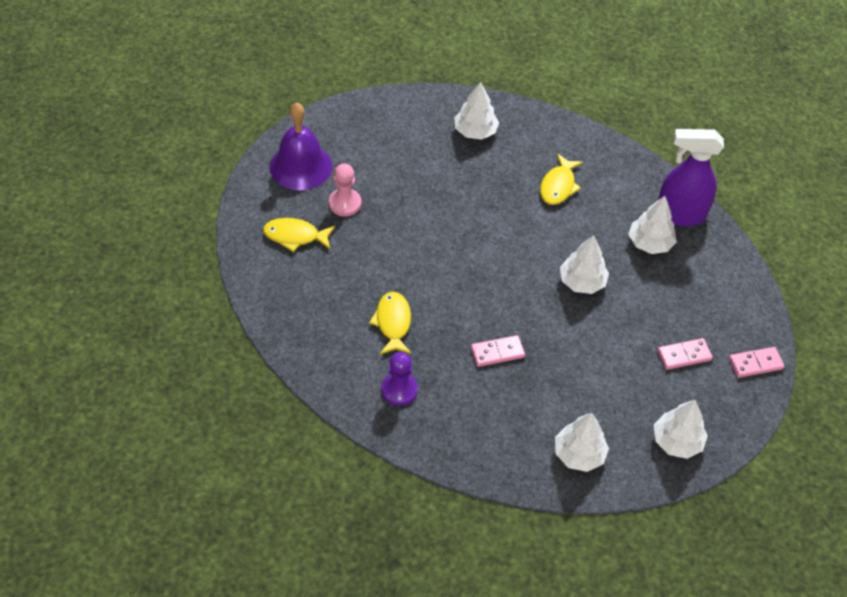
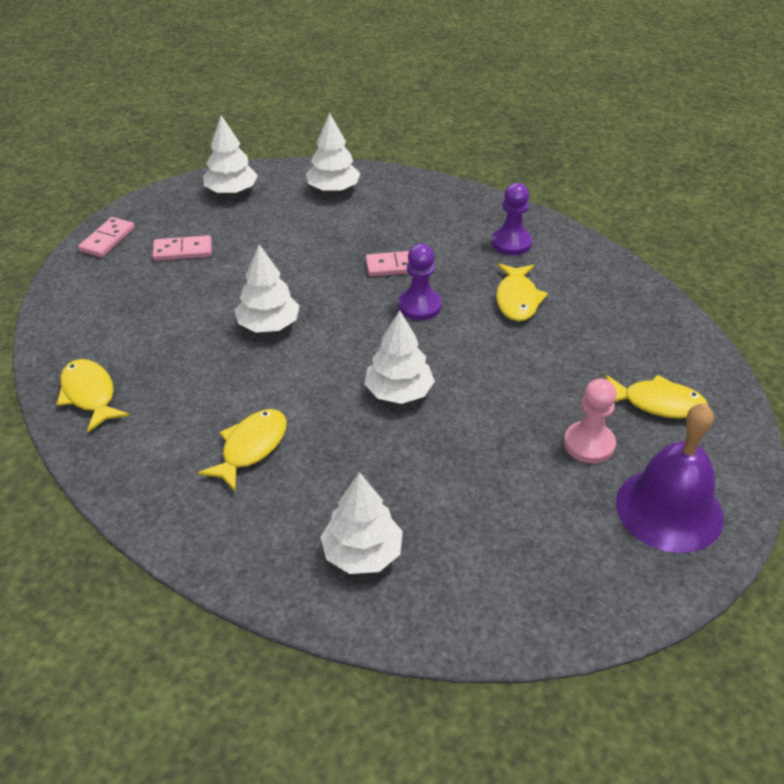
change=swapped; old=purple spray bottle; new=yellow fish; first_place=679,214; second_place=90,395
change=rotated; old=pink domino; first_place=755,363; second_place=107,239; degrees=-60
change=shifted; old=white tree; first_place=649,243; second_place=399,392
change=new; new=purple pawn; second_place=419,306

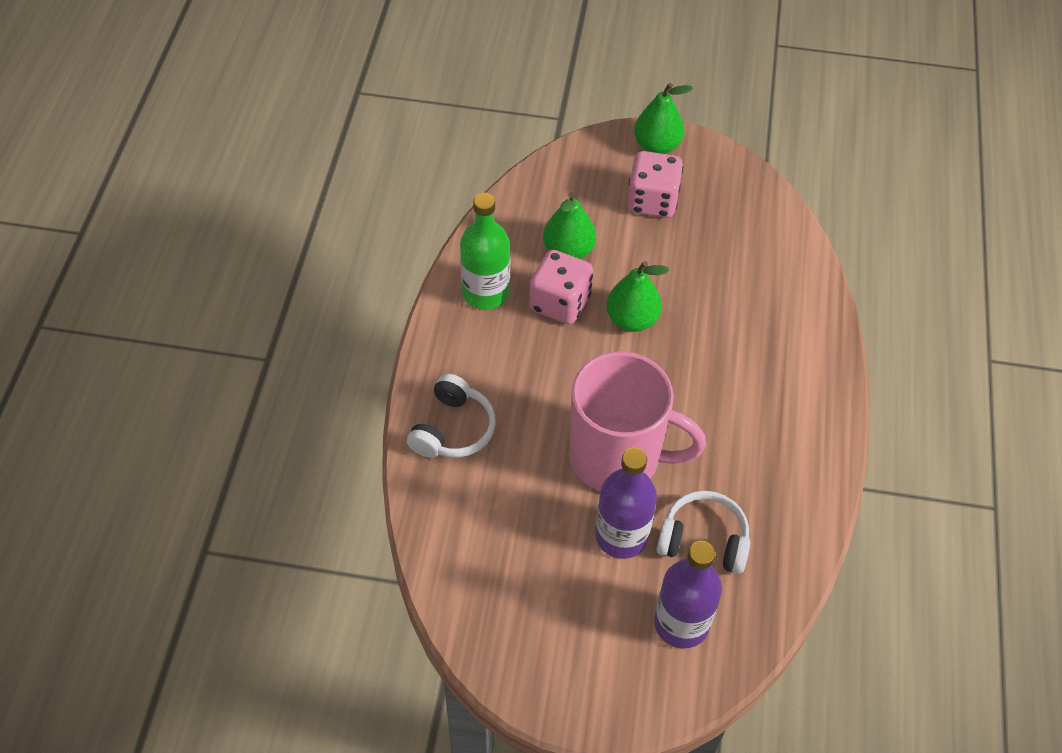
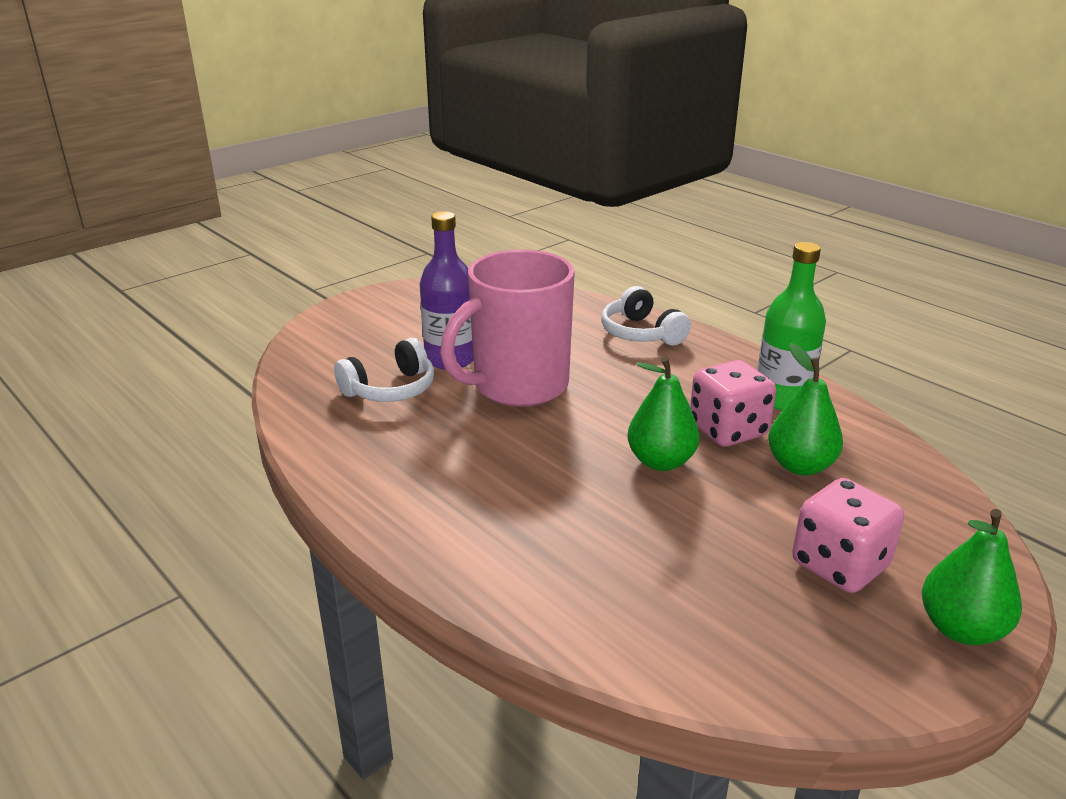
change=gone; old=purple bottle; first_place=681,623

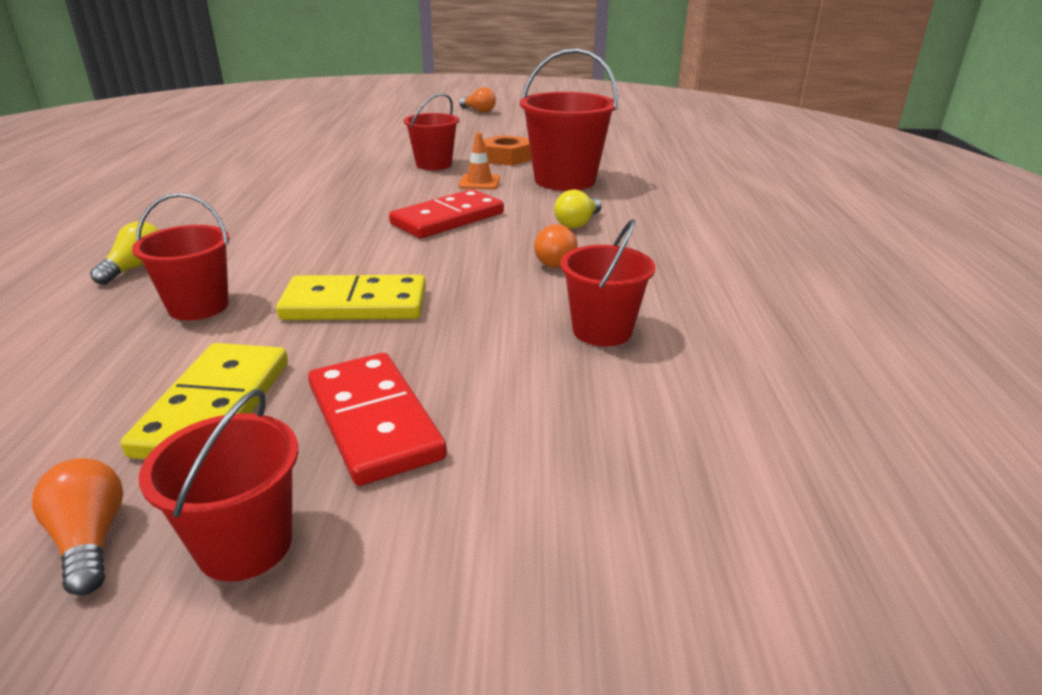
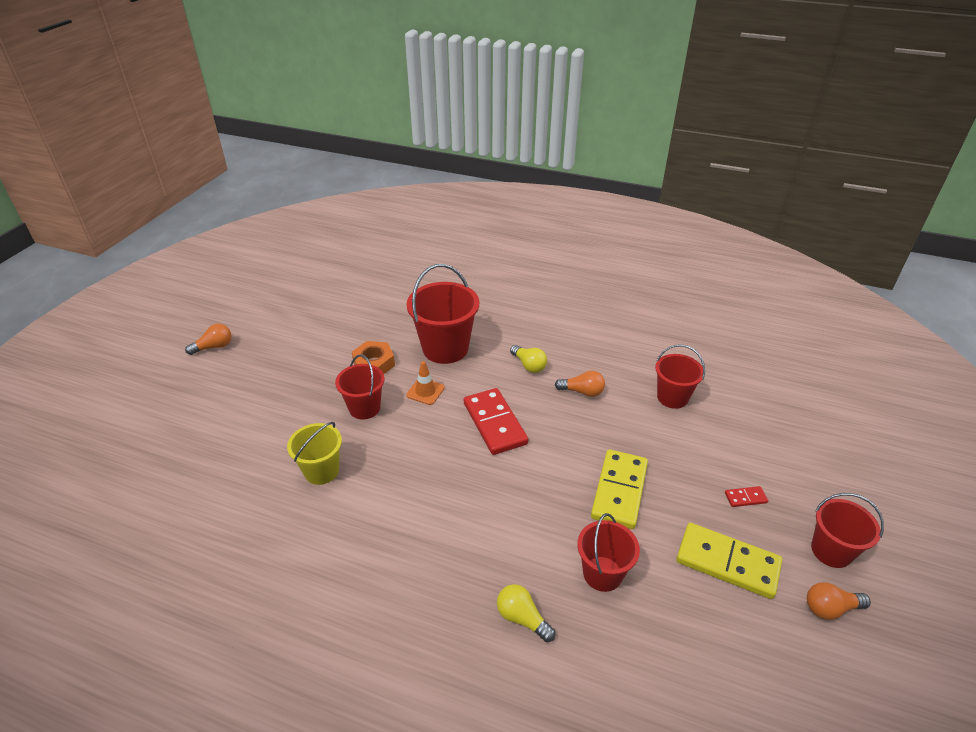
change=new; new=yellow bucket; second_place=321,471
change=scaled; old=red domino; first_place=374,421; second_place=745,498; factor=0.44

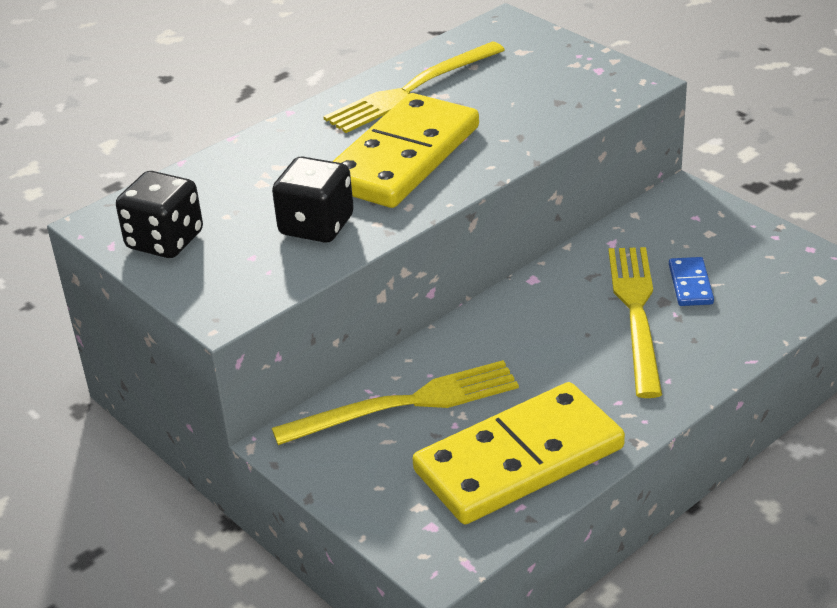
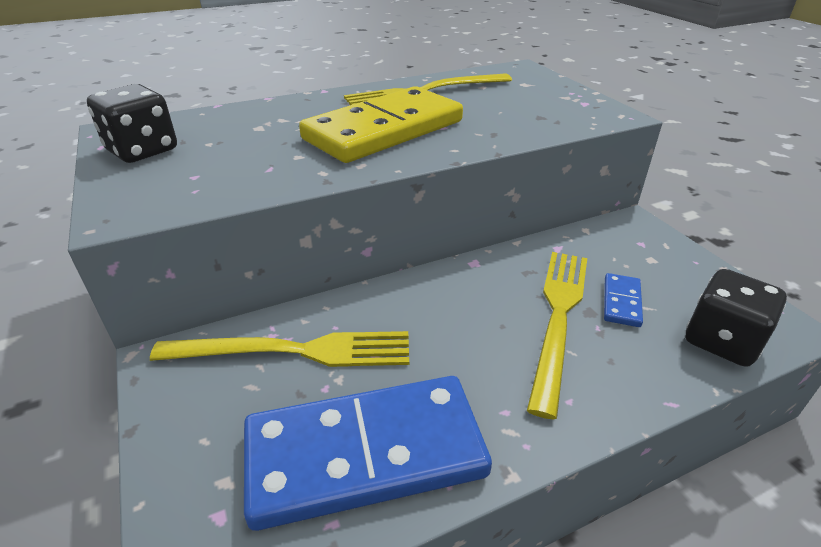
change=repainted; old=yellow domino; new=blue domino; first_place=519,460; second_place=365,454
change=shifted; old=black dice; first_place=316,226; second_place=721,341

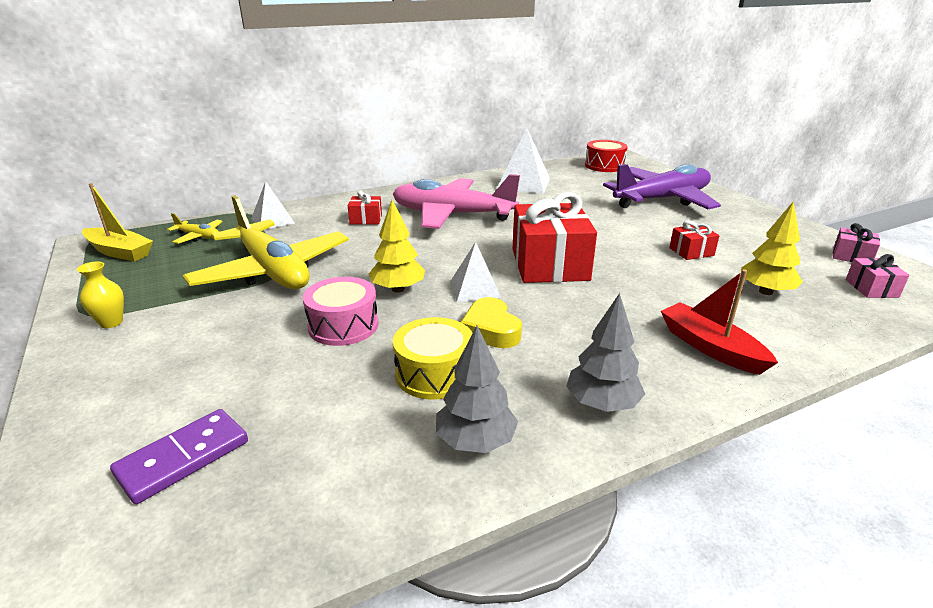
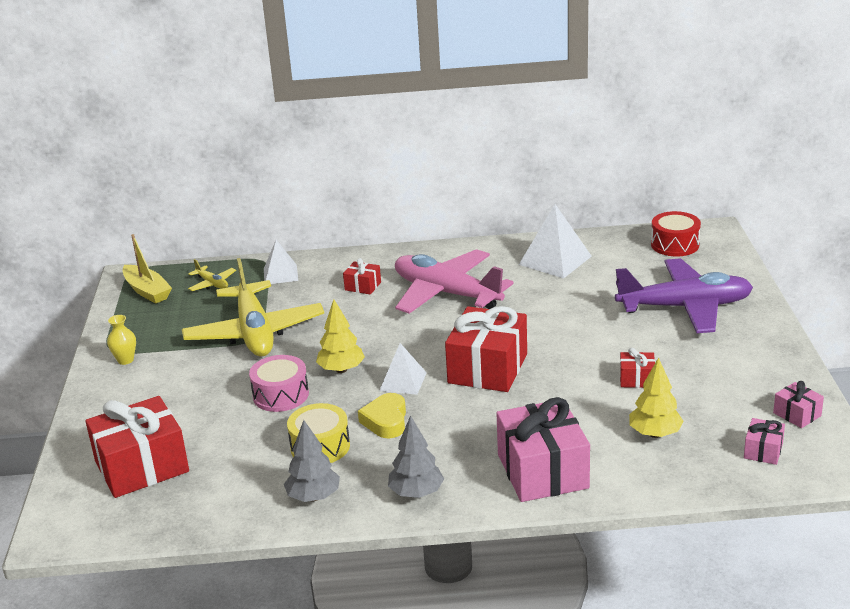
change=swapped; old=purple domino; new=red gift; first_place=183,458; second_place=142,466
change=swapped; old=red boat; new=pink gift; first_place=710,347; second_place=542,471

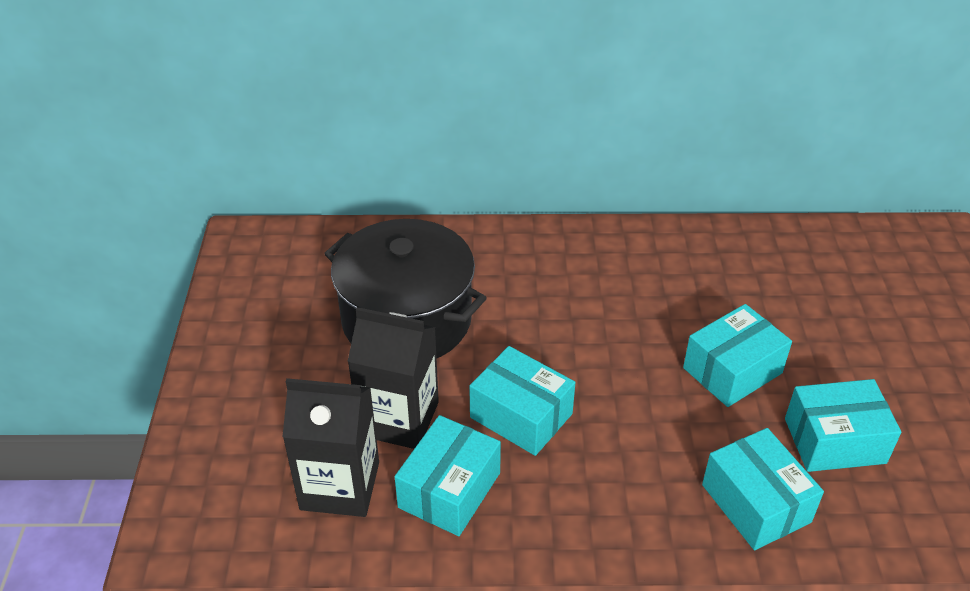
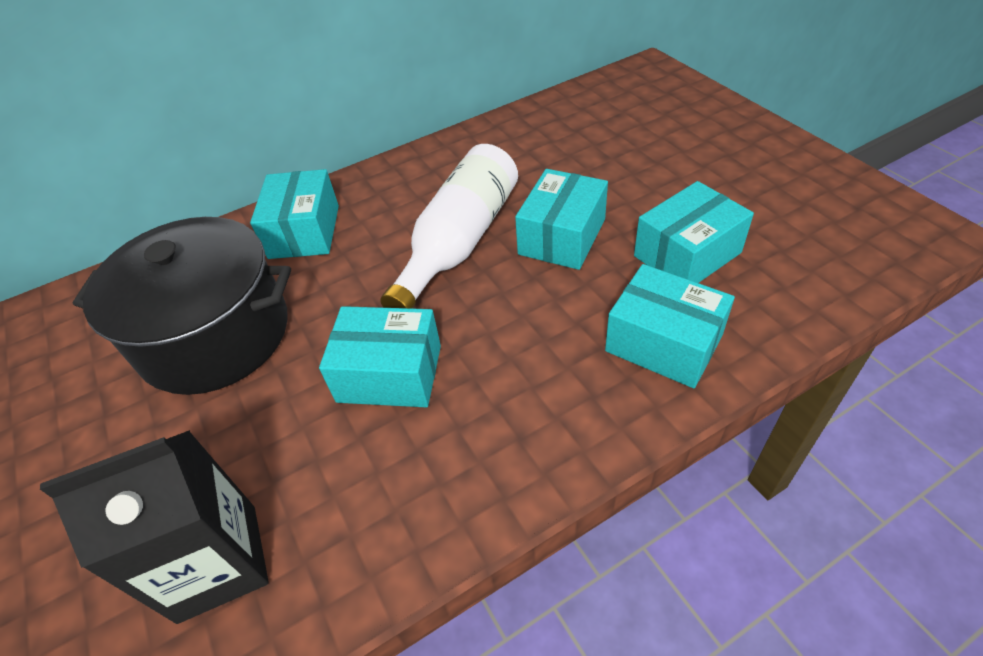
change=shifted; old=turquoise box; first_place=449,490; second_place=304,231
change=new; new=white bottle; second_place=459,242
change=gone; old=black carton; first_place=399,419

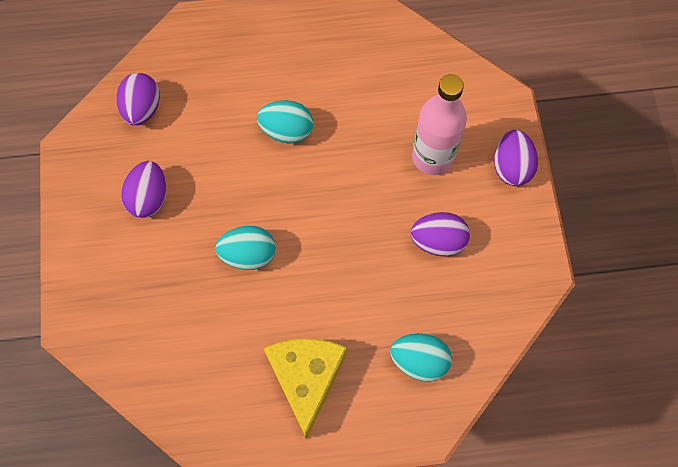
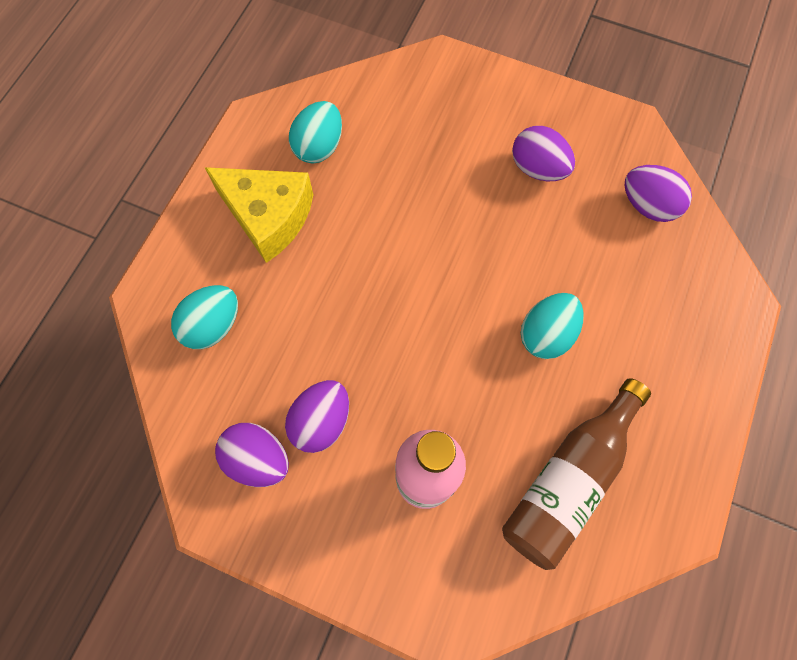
change=shifted; old=purple egg; first_place=511,167; second_place=258,459
change=shifted; old=turquoise egg; first_place=248,254; second_place=319,147
change=new; new=brown bottle; second_place=569,480

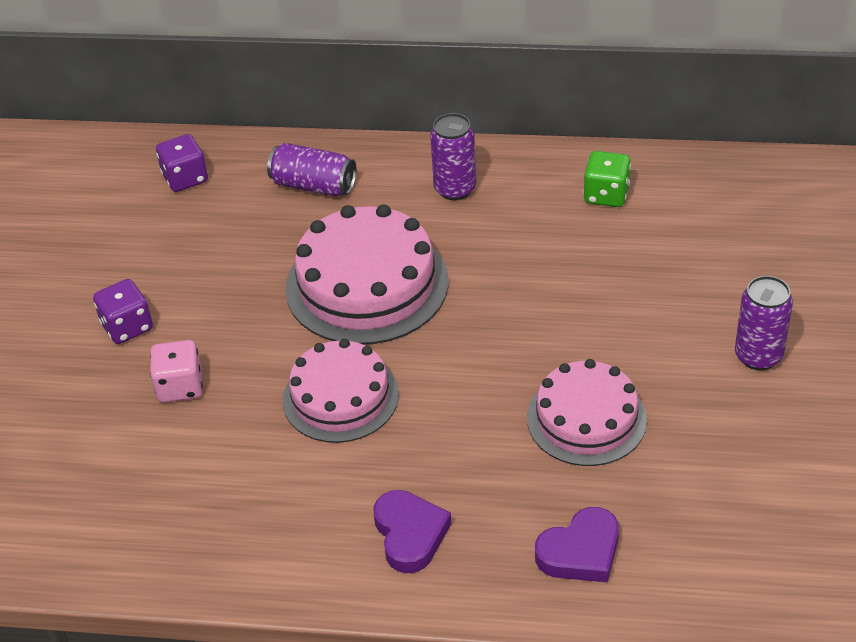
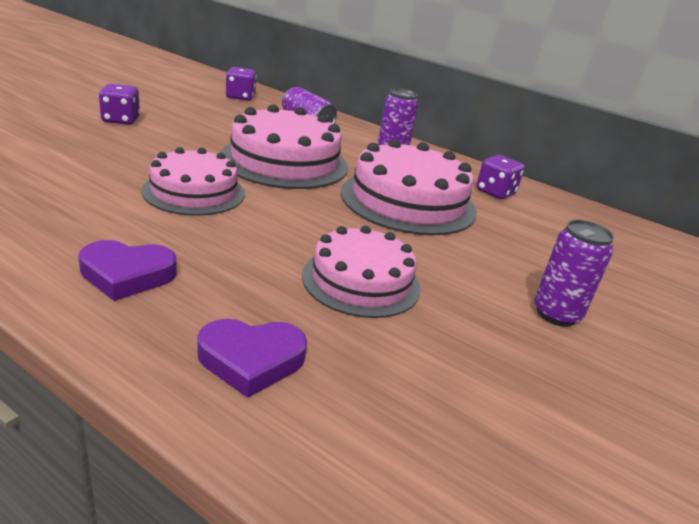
change=rotated; old=purple heart; first_place=410,534; second_place=127,275; degrees=75
change=new; new=pink cake; second_place=408,201
change=repainted; old=green dice; new=purple dice; first_place=606,195; second_place=495,192
change=gone; old=pink dice; first_place=180,386

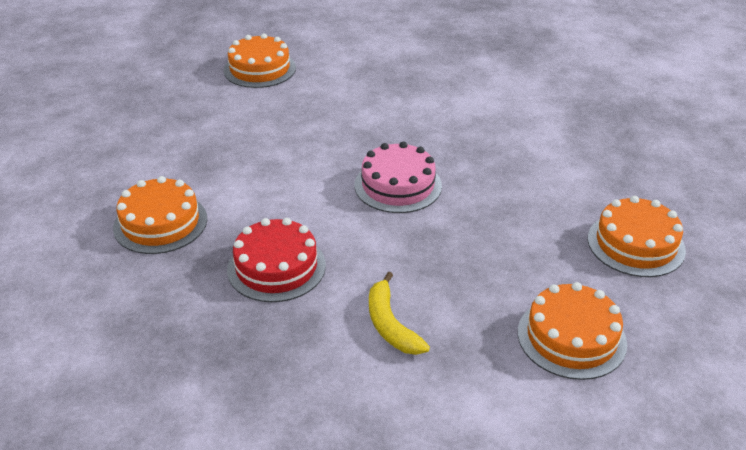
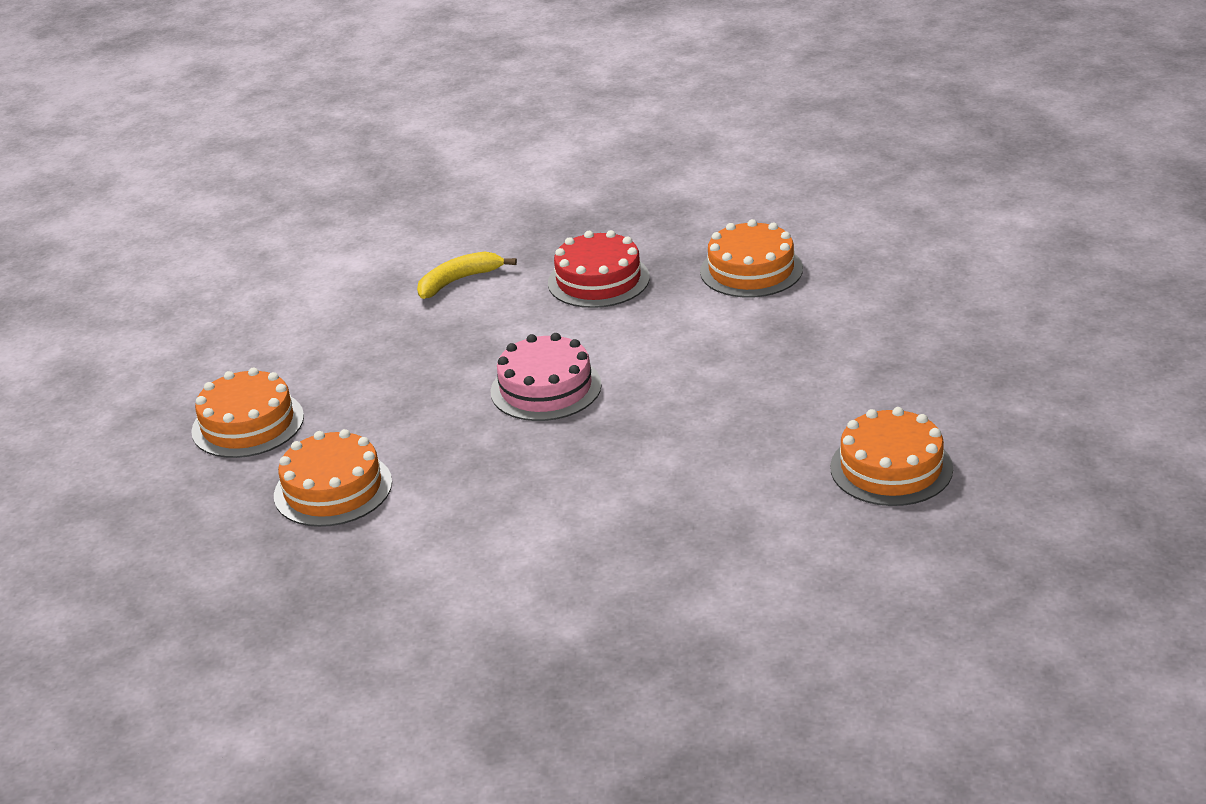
change=shifted; old=orange cake; first_place=571,337; second_place=333,489
change=rotated; old=yellow banana; first_place=390,324; second_place=459,281; degrees=-75

